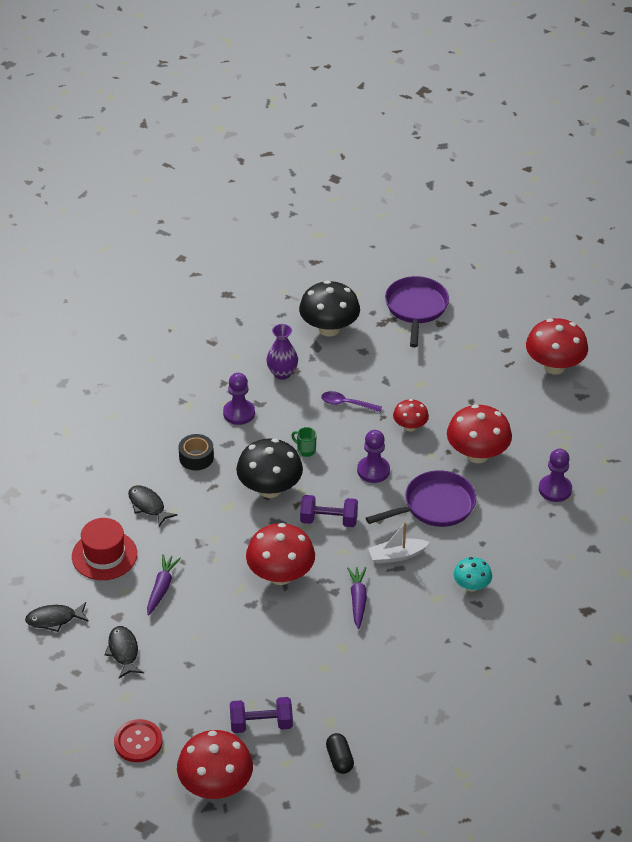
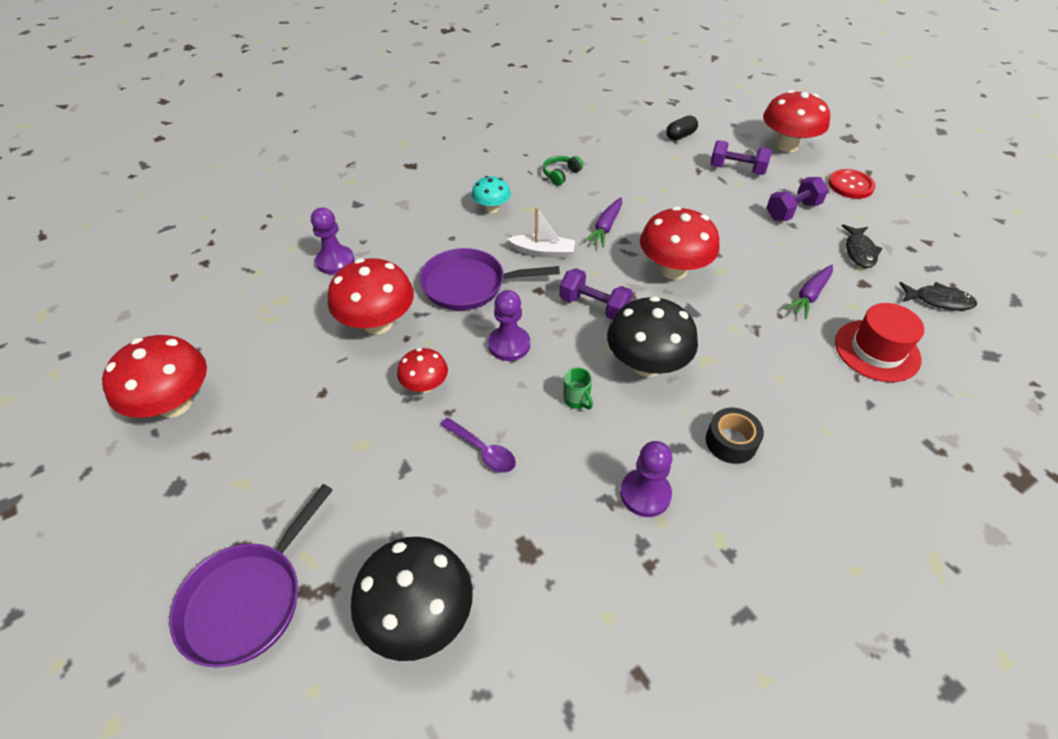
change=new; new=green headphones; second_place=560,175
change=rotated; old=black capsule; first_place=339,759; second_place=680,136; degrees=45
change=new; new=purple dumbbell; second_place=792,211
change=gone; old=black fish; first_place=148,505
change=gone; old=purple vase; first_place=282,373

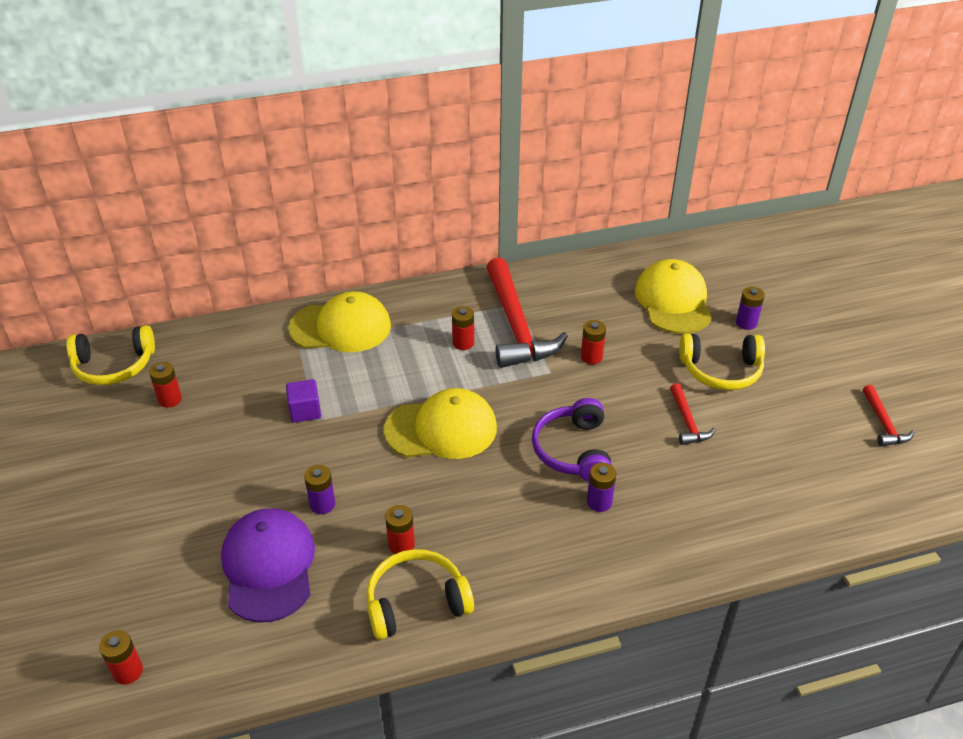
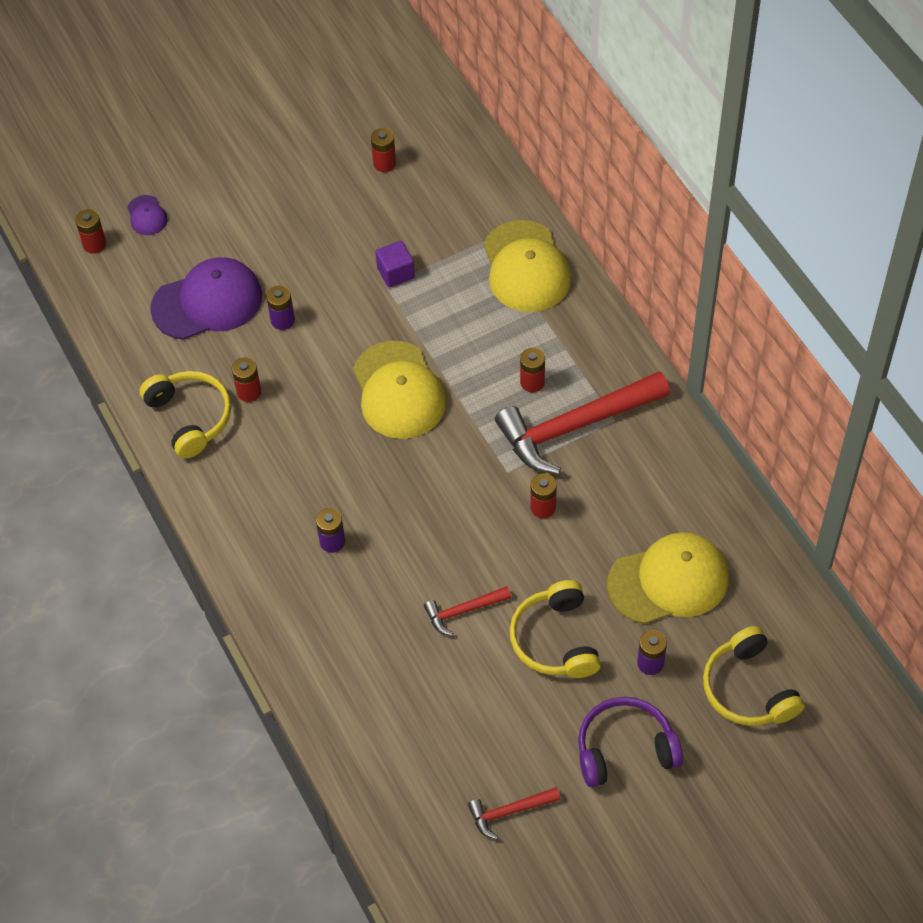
change=new; new=purple cap; second_place=147,215
change=shifted; old=purple headphones; first_place=573,450; second_place=625,748
change=shifted; old=yellow headphones; first_place=114,366; second_place=748,689

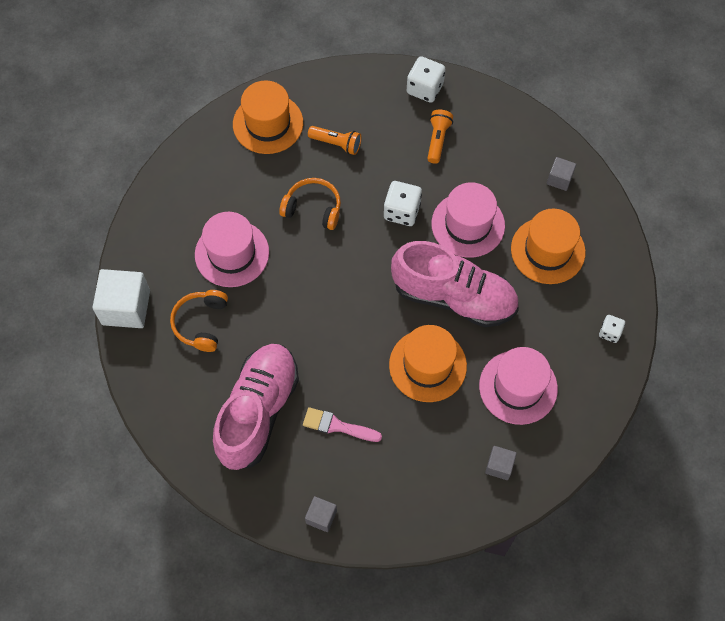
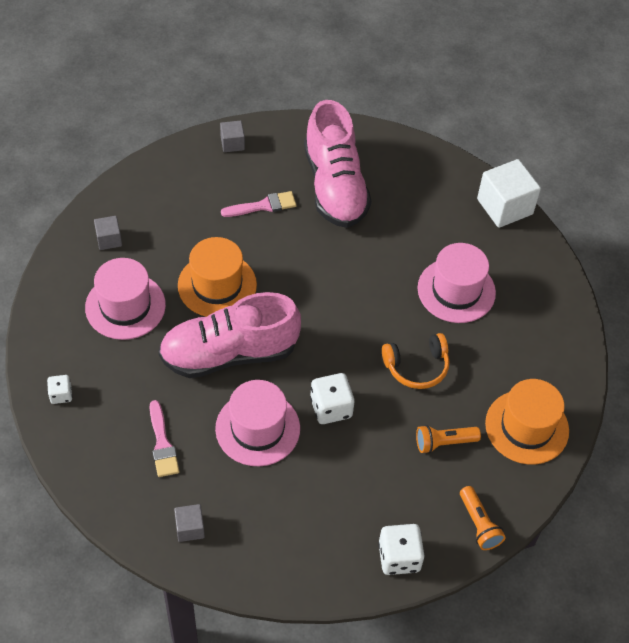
change=swapped; old=orange hat; new=pink brush; first_place=547,250; second_place=162,443
change=shifted; old=orange flashlight; first_place=437,140; second_place=479,524
change=gone; old=orange headphones; first_place=201,323

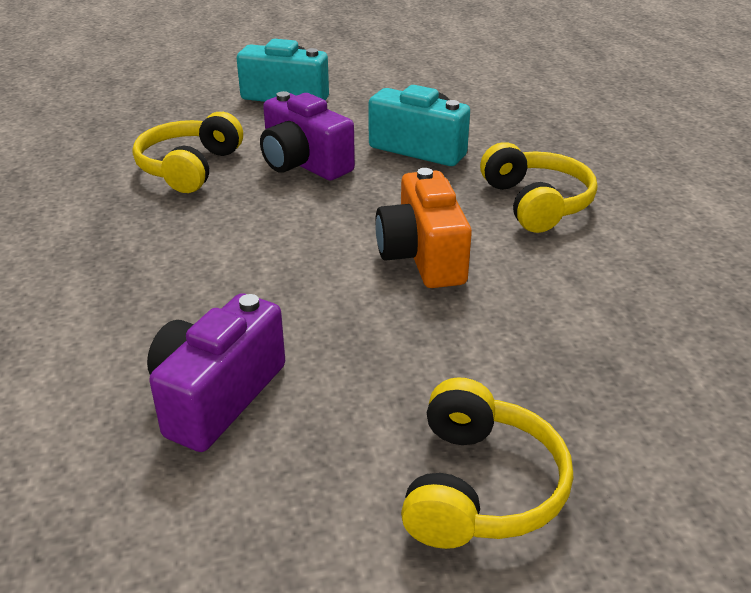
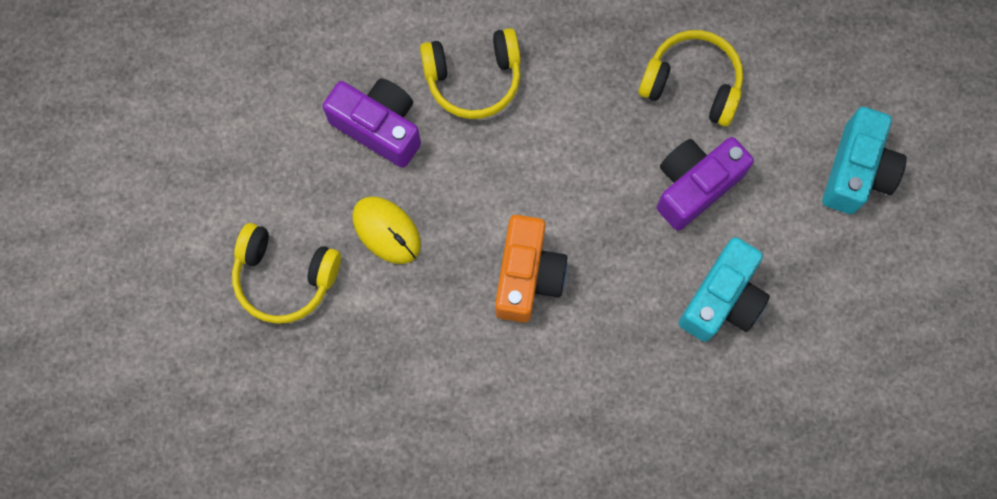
change=new; new=yellow mouse; second_place=386,231
change=shifted; old=yellow headphones; first_place=536,203; second_place=473,78
change=rotated; old=orange camera; first_place=422,256; second_place=527,276; degrees=105

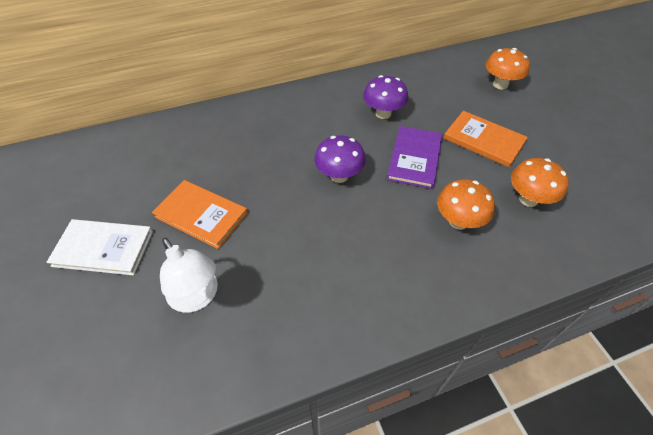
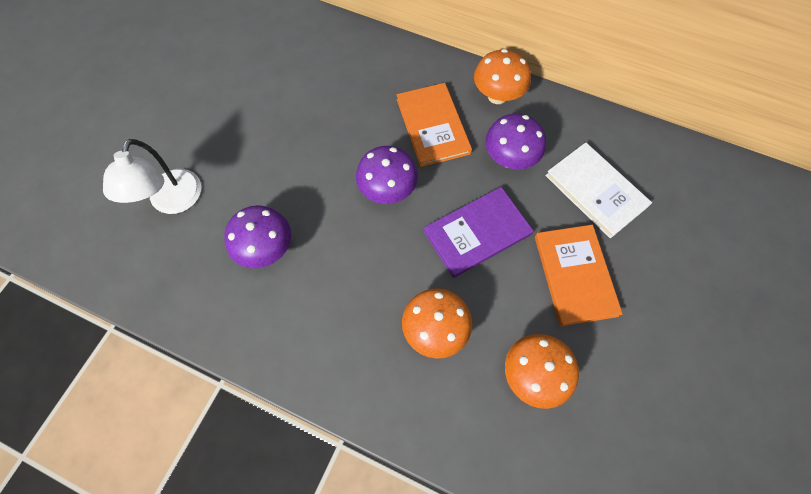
change=new; new=purple mushroom; second_place=266,249
change=shifted; old=orange book; first_place=201,215; second_place=433,126
change=shifted; old=orange mushroom; first_place=500,84; second_place=497,96
change=shifted; old=white book; first_place=103,248; second_place=596,191

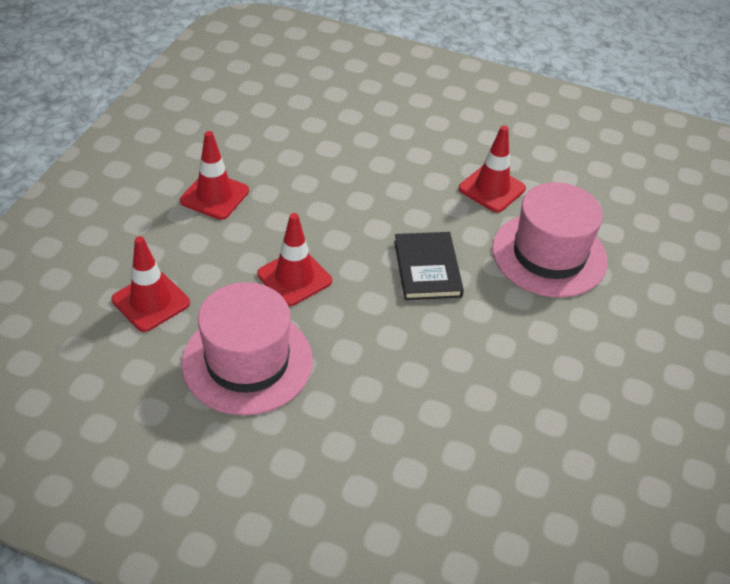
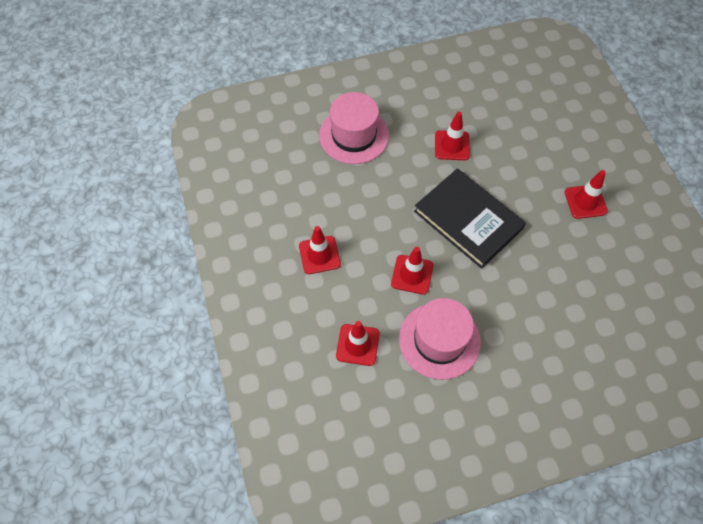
change=shifted; old=pink hat; first_place=549,254; second_place=354,135
change=scaled; old=black book; first_place=427,268; second_place=468,220; factor=1.76
change=new; new=red traffic cone; second_place=585,202

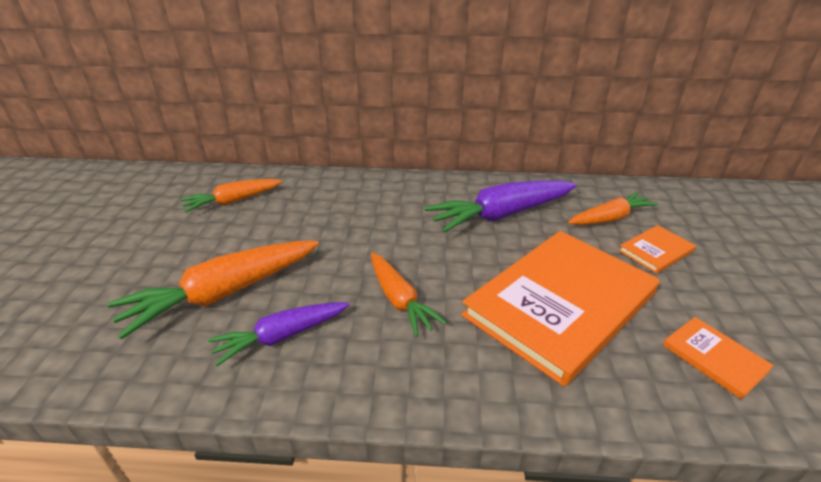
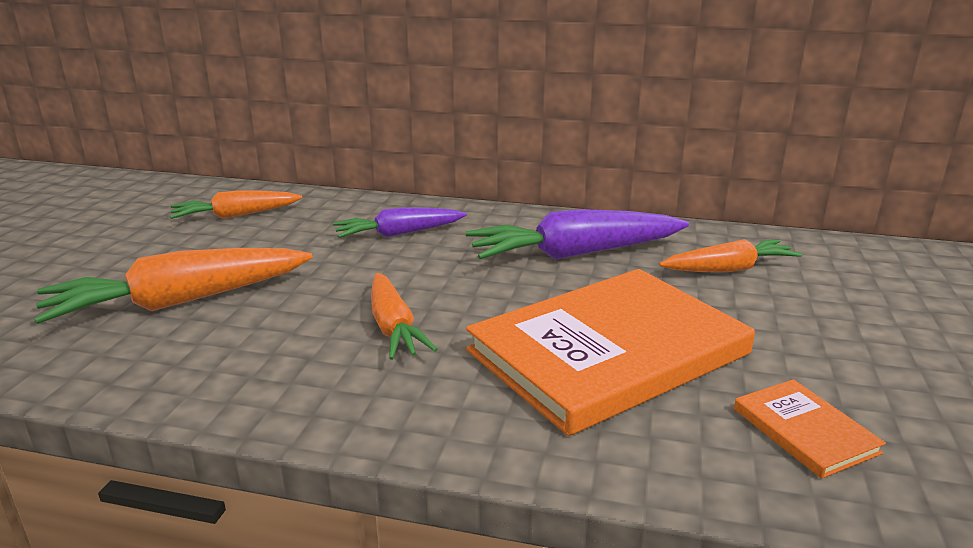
change=shifted; old=purple carrot; first_place=282,336; second_place=399,234
change=gone; old=orange book; first_place=655,251

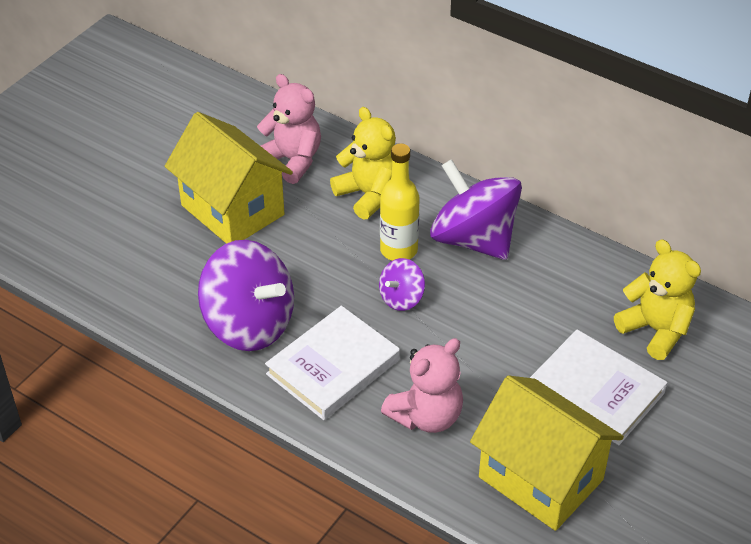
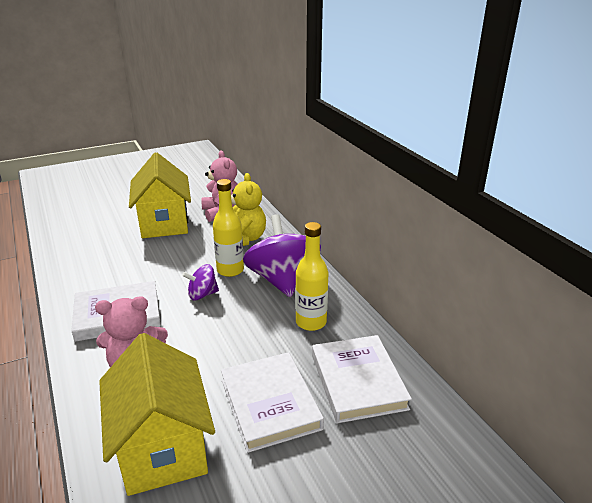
change=new; new=yellow bottle; second_place=311,322
change=swapped; old=yellow teddy bear; new=white book; first_place=655,330; second_place=358,381
change=gone; old=purple spinning top; first_place=249,324

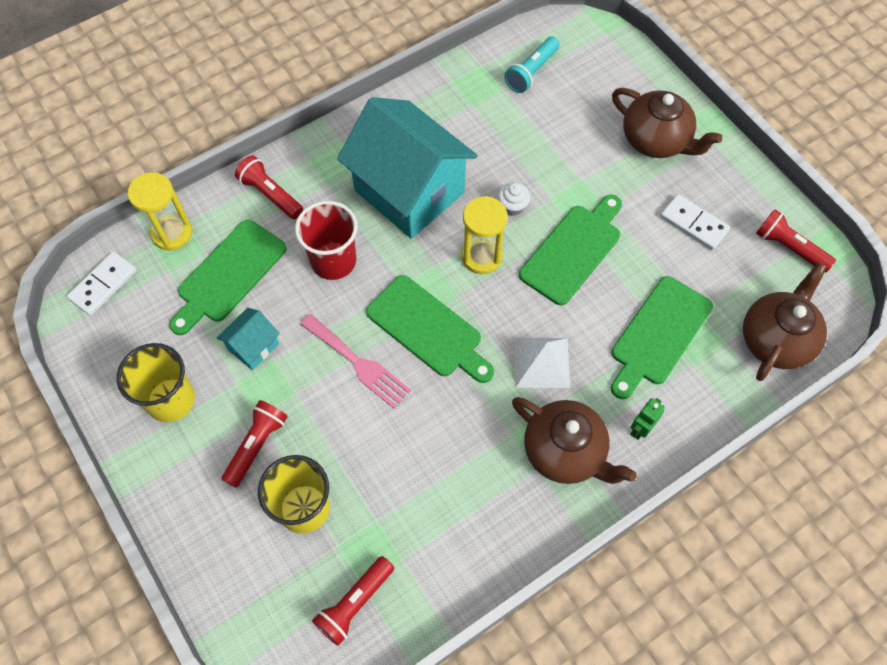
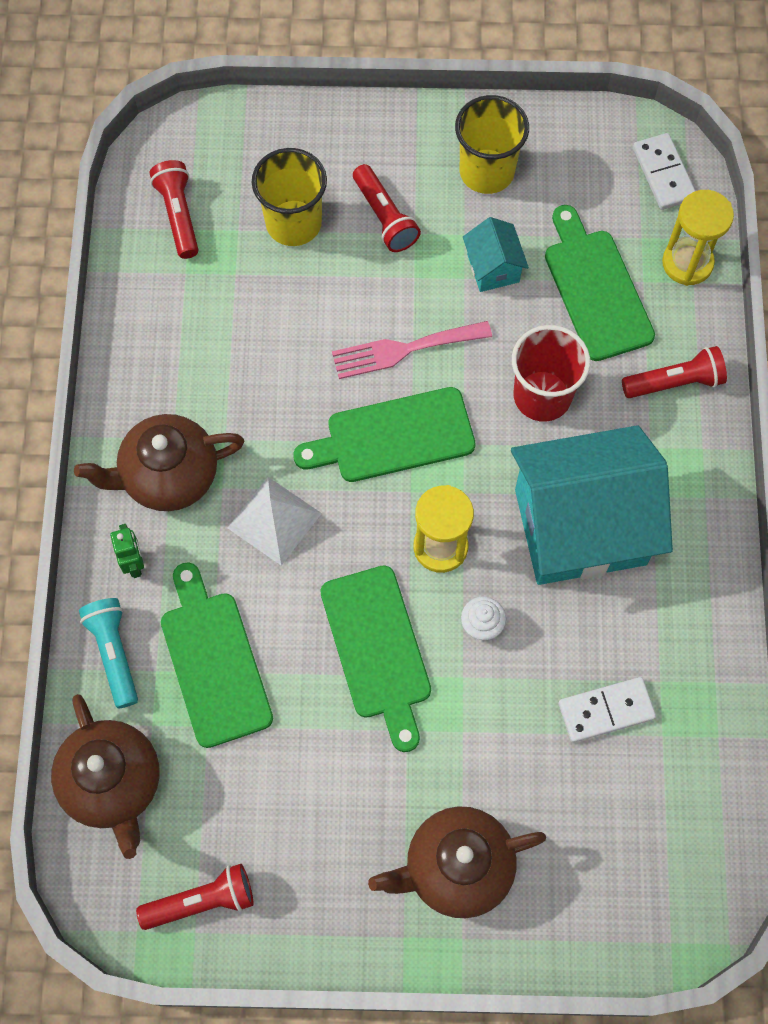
change=shifted; old=turquoise flashlight; first_place=531,72; second_place=114,653
change=shifted; old=white domino; first_place=693,224; second_place=606,710

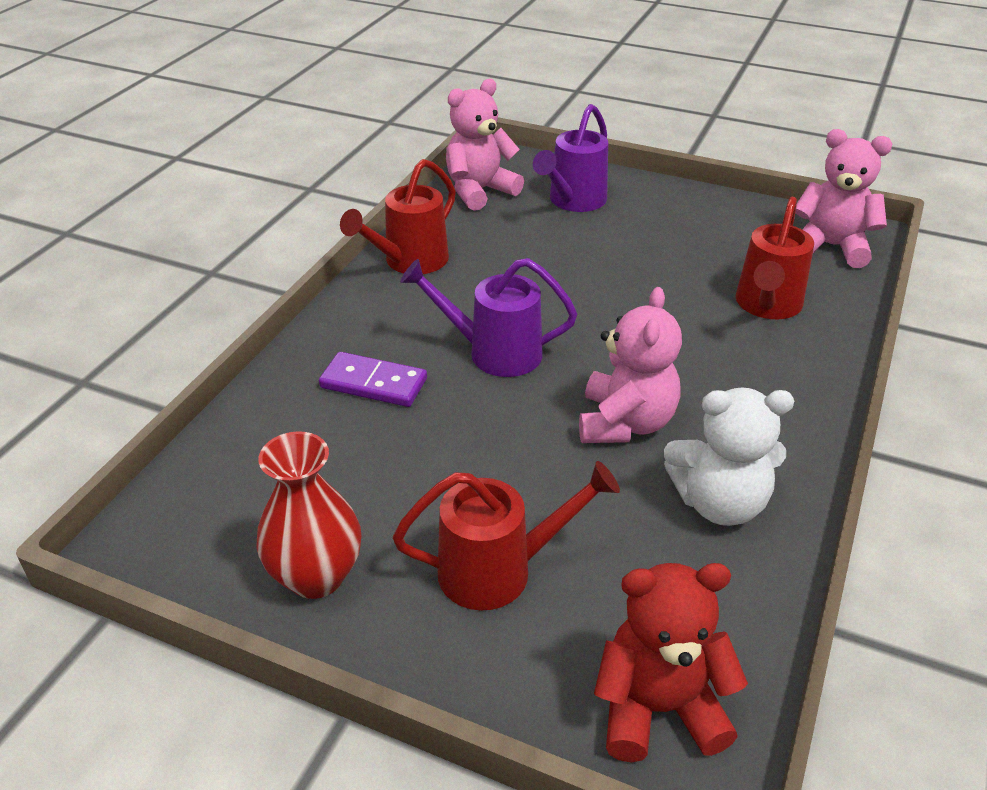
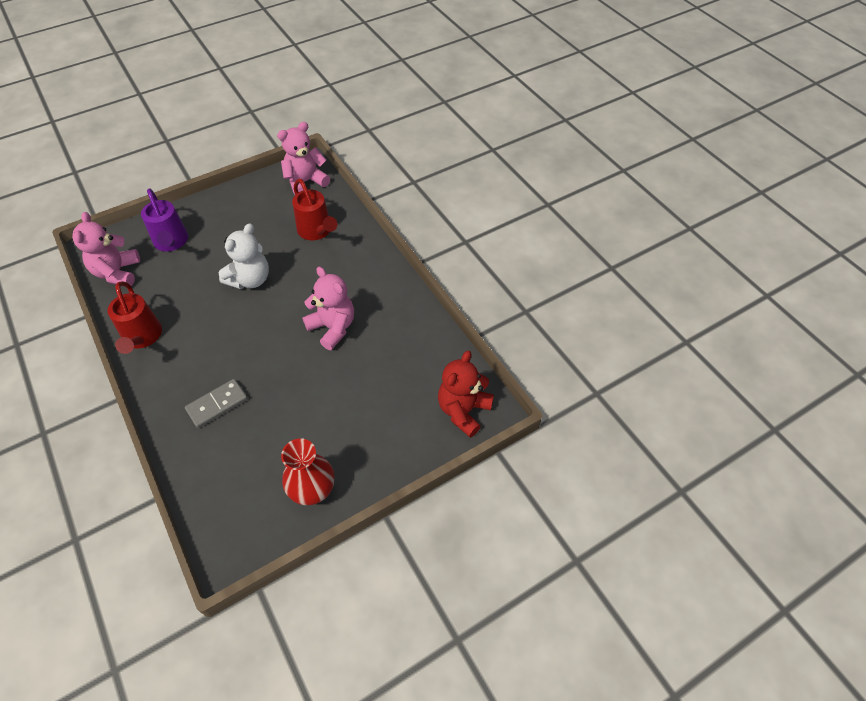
change=repainted; old=purple domino; new=grey domino; first_place=373,383; second_place=217,404
change=shifted; old=white teddy bear; first_place=719,503; second_place=250,279
change=gone; old=red watering can; first_place=499,570
change=gone; old=purple watering can; first_place=494,352

